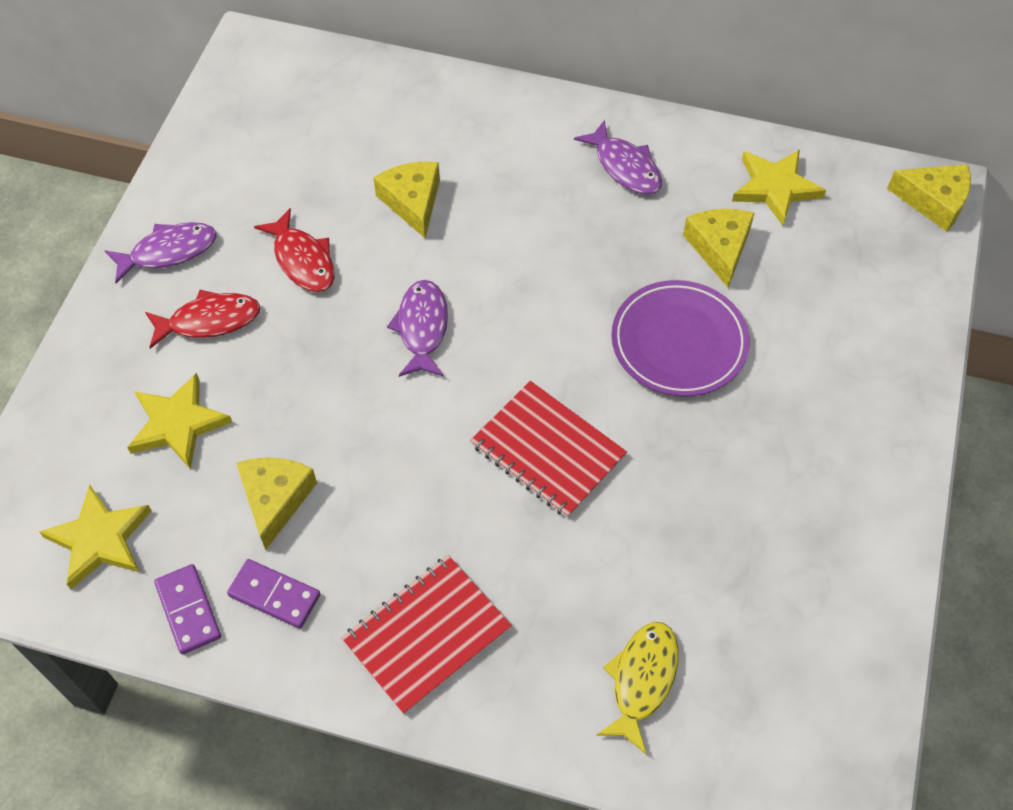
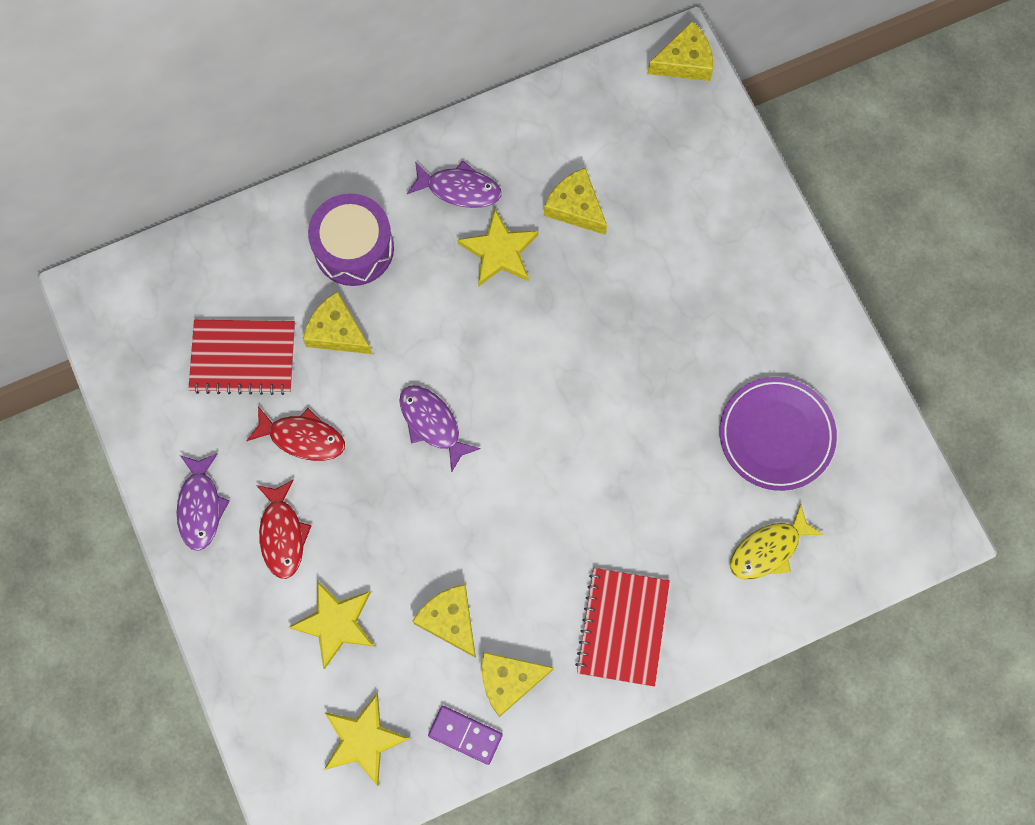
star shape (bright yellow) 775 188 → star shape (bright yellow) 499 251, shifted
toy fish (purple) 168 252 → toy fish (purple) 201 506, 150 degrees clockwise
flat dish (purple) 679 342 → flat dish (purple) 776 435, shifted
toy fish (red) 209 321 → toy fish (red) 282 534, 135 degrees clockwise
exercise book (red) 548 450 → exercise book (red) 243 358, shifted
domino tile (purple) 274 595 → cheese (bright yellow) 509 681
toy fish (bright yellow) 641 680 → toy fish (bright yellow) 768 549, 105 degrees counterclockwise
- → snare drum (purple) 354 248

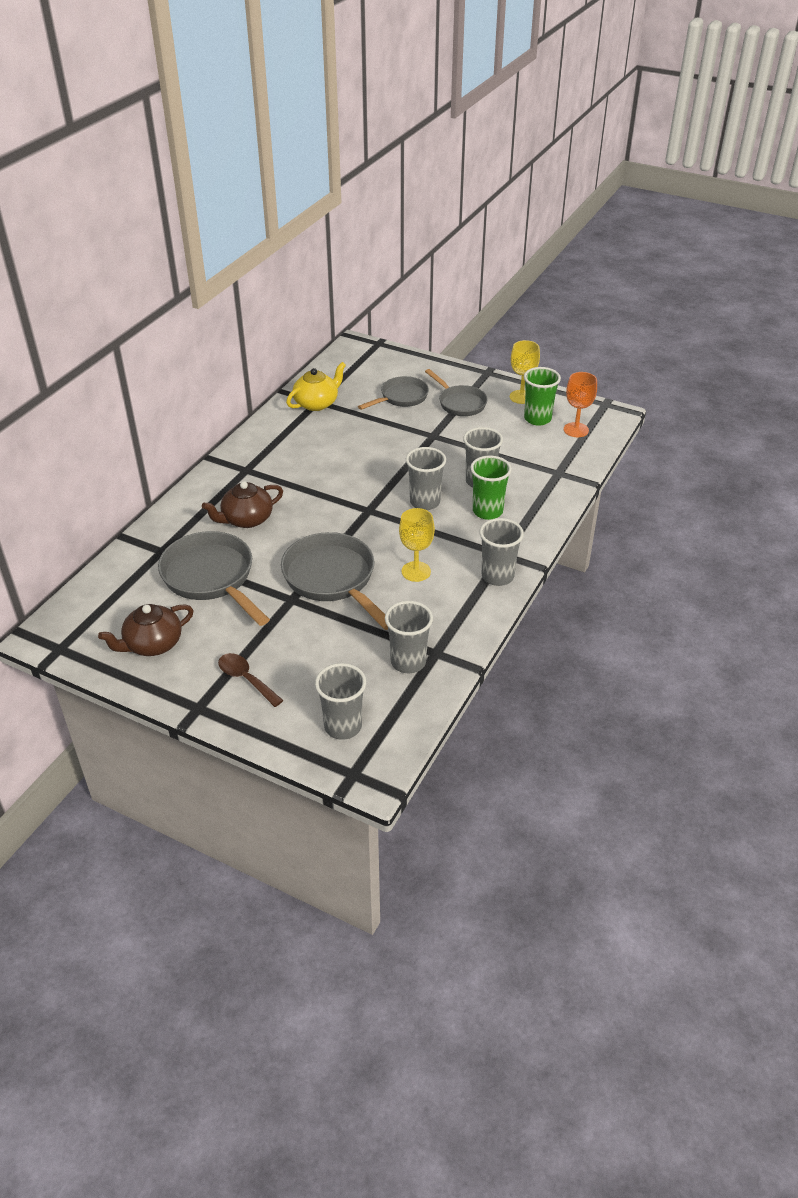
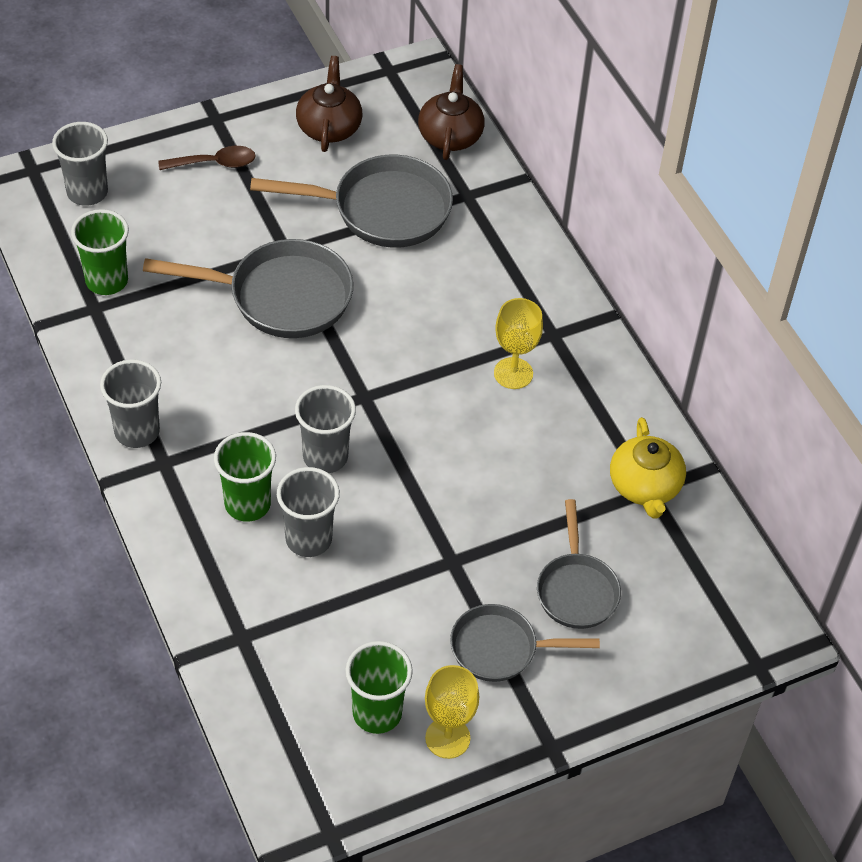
chalice (orange) 576 430 → -
teapot (dark brown) 246 519 → teapot (dark brown) 450 135, shifted
chalice (bright yellow) 416 571 → chalice (bright yellow) 513 373, shifted
cup (gray) 408 662 → cup (leaf-green) 107 281

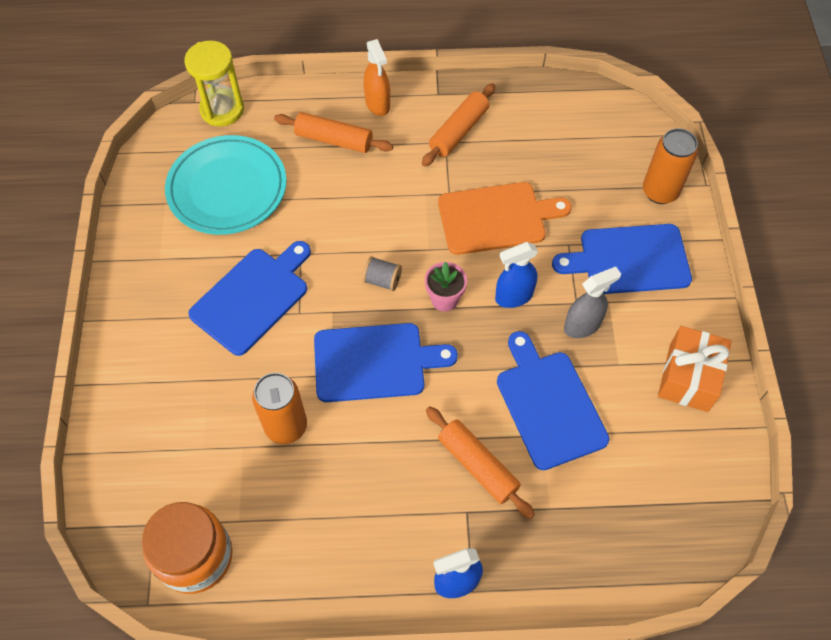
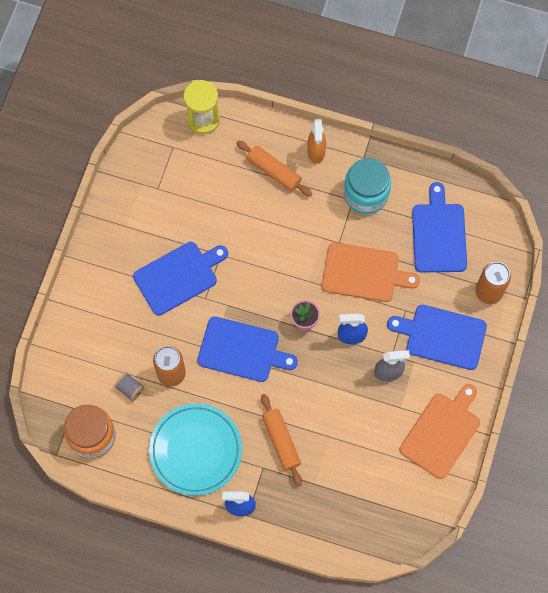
pastry roller (orange) 459 131 → preserve jar (turquoise) 366 194
flat dish (turquoise) 227 189 → flat dish (turquoise) 196 450, shifted
spool (gray) 382 280 → spool (gray) 130 389, shifted
wrapped gift (orange) 688 377 → cutting board (orange) 442 432
cutting board (blue) 548 405 → cutting board (blue) 439 234, shifted

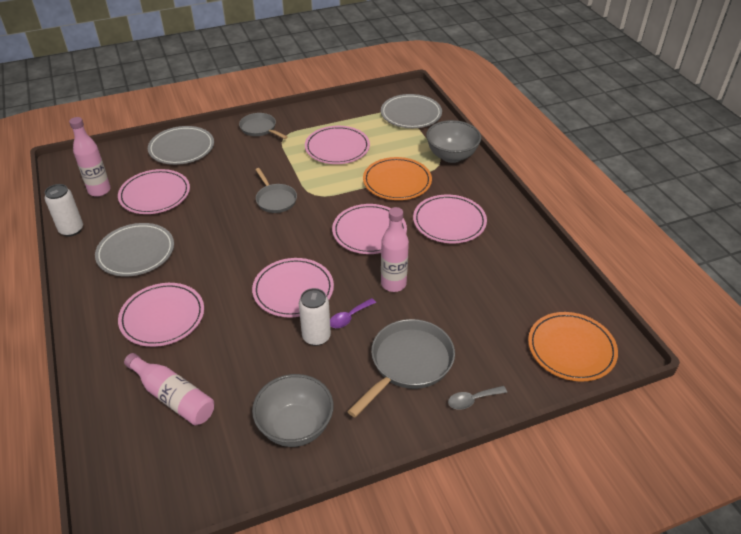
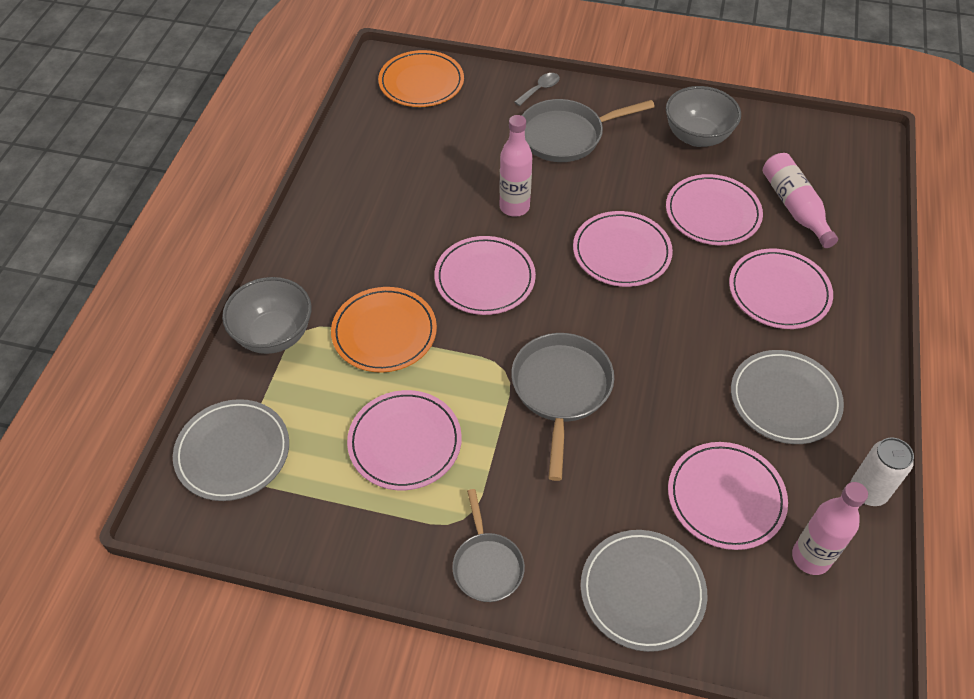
skillet (gray) 275 199 → skillet (gray) 561 390, x1.61
flat dish (rosy) 449 222 → flat dish (rosy) 712 213, shifted
can (white) 316 337 → -
teaspoon (purple) 349 317 → -
teaspoon (gray) 472 400 → teaspoon (gray) 540 89, 60 degrees counterclockwise

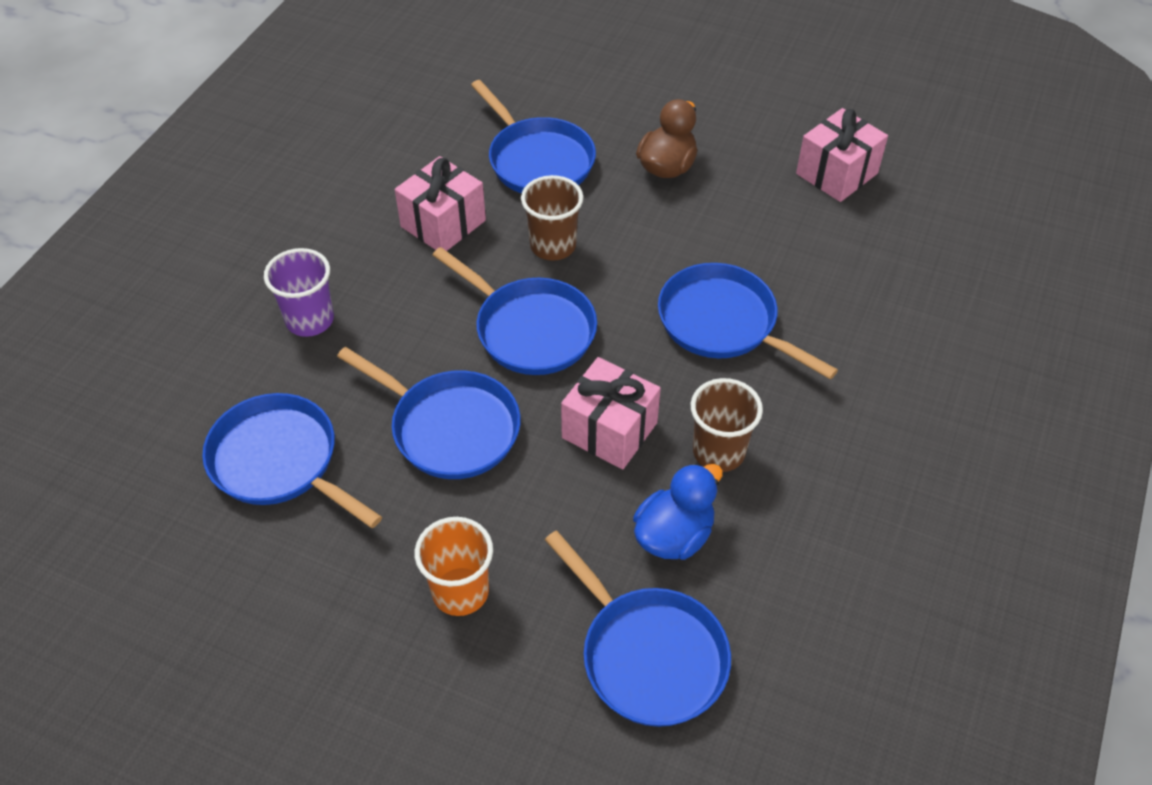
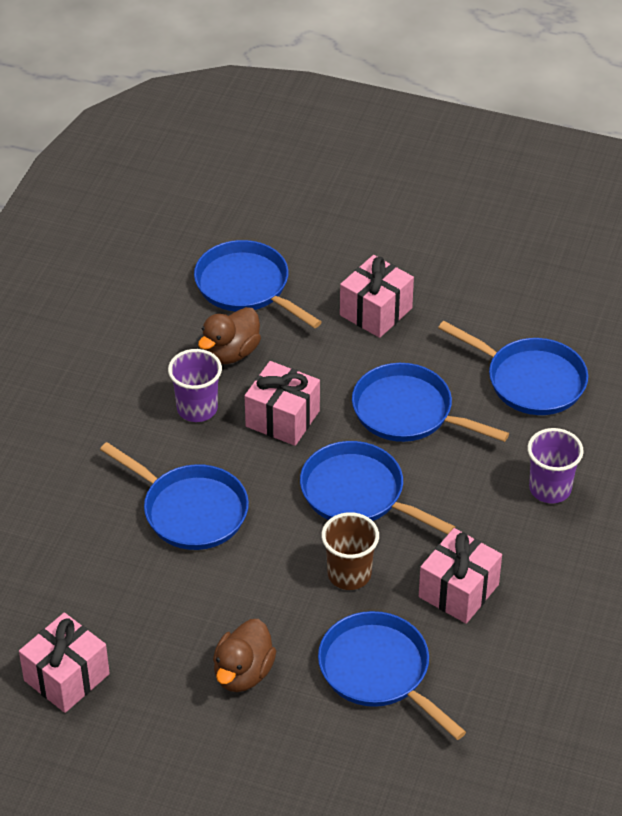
cup (dark brown) 718 452 → cup (purple) 197 409
rubber duck (blue) 674 535 → rubber duck (dark brown) 231 353
cup (orange) 460 591 → wrapped gift (rosy) 376 312

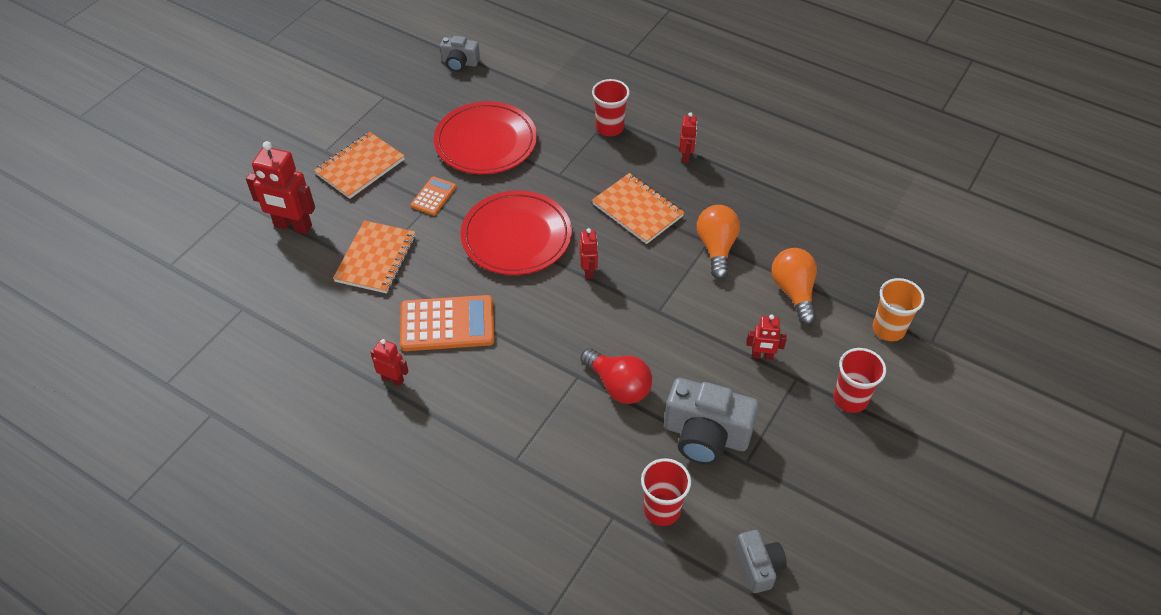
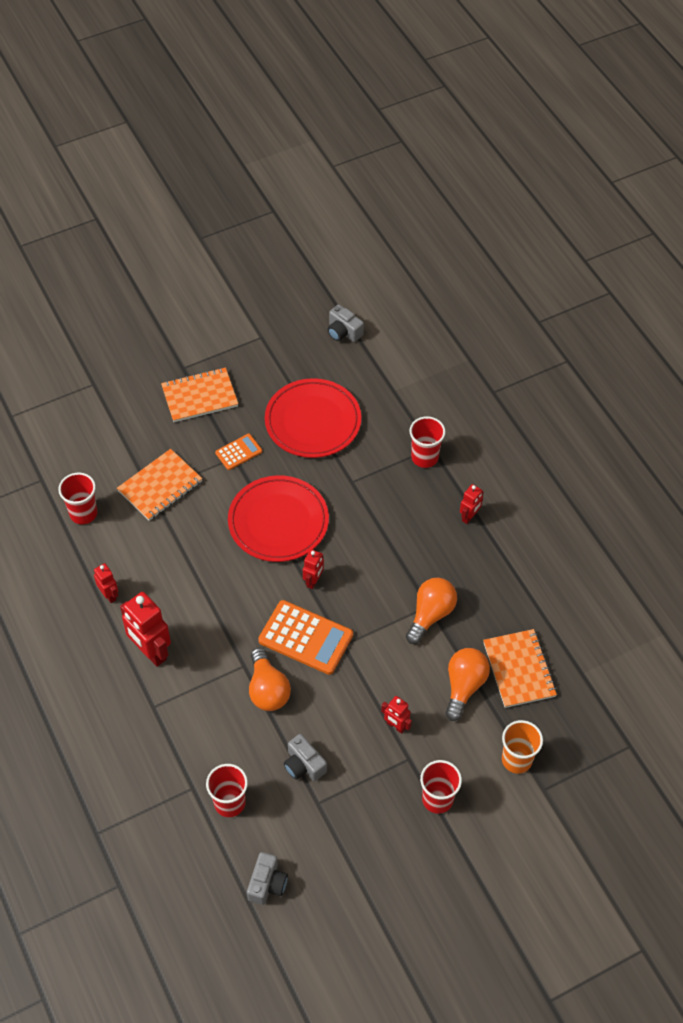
robot (red) 293 226 → robot (red) 151 652, shifted
exercise book (orange) 637 210 → exercise book (orange) 519 669, shifted
pocket calculator (orange) 447 324 → pocket calculator (orange) 305 638, shifted
lightbulb (red) 618 385 → lightbulb (orange) 267 689
photo camera (gray) 706 435 → photo camera (gray) 304 765, x0.57
- → cup (red) 83 513

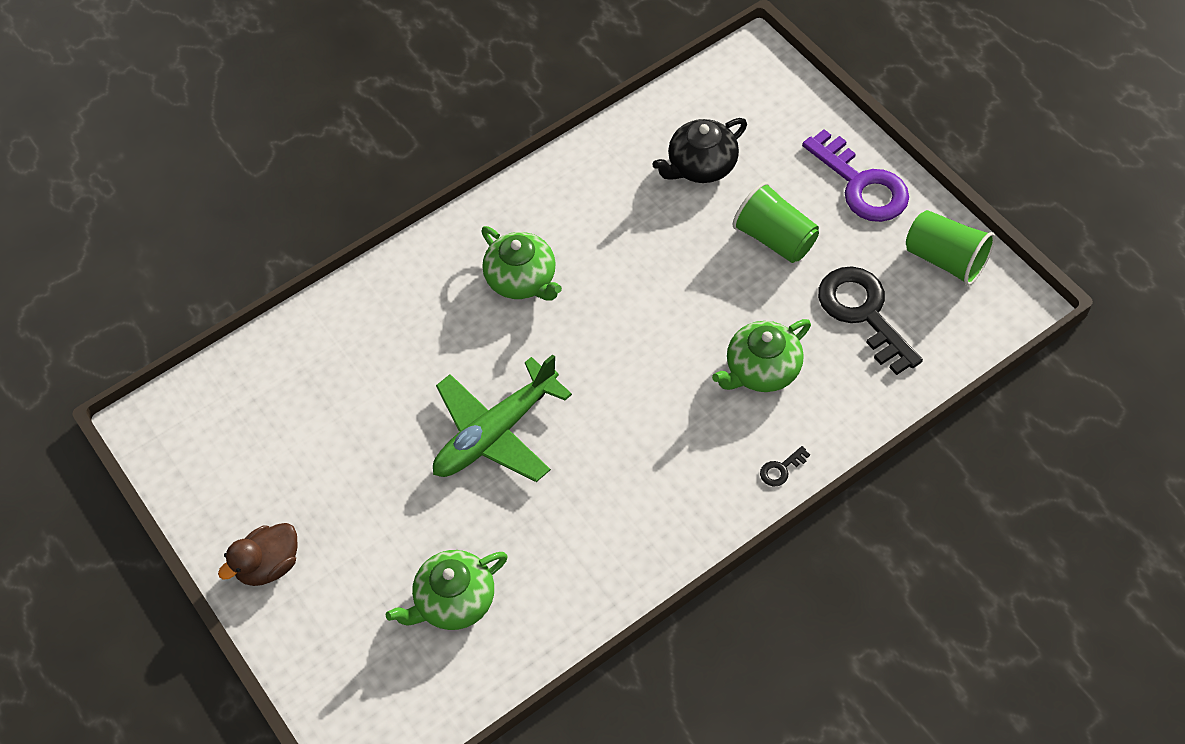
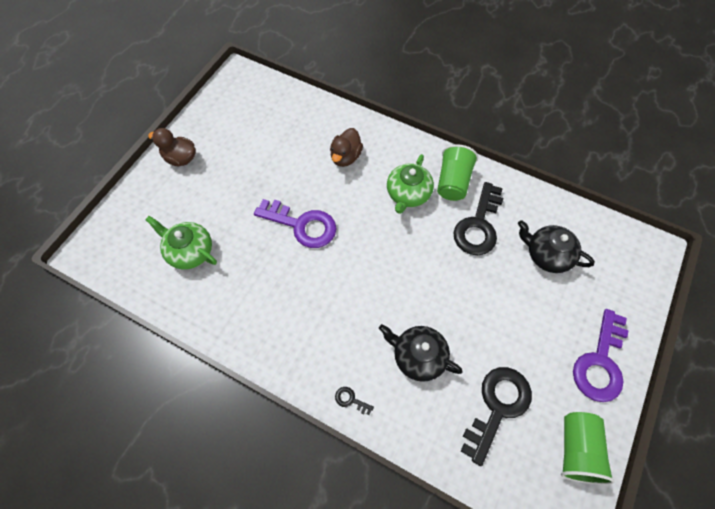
cup (leaf-green) 775 238 → cup (leaf-green) 453 182, shifted
teapot (leaf-green) 762 369 → teapot (jet-black) 418 356
aeroplane (leaf-green) 496 432 → key (purple) 302 225
- → rubber duck (dark brown) 345 157
- → key (jet-black) 478 225

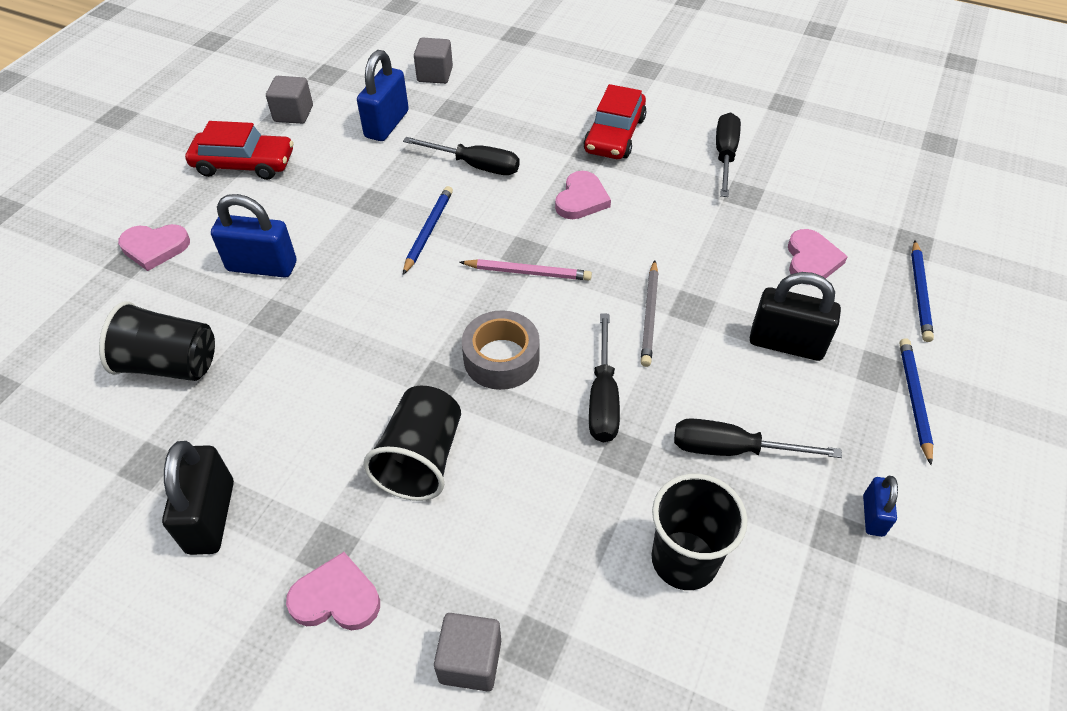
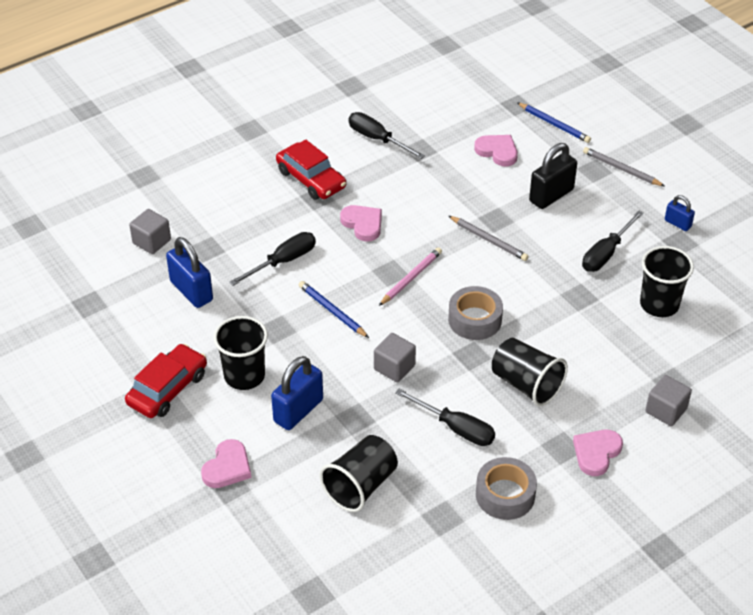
cube (gray) 293 114 → cube (gray) 394 367, shifted
screwdriver (jet-black) 603 398 → screwdriver (jet-black) 456 428, shifted
wooden pencil (blue) 914 399 → wooden pencil (gray) 621 169
small lock (jet-black) 211 517 → roll of tape (gray) 505 495
- → cup (jet-black) 244 376

